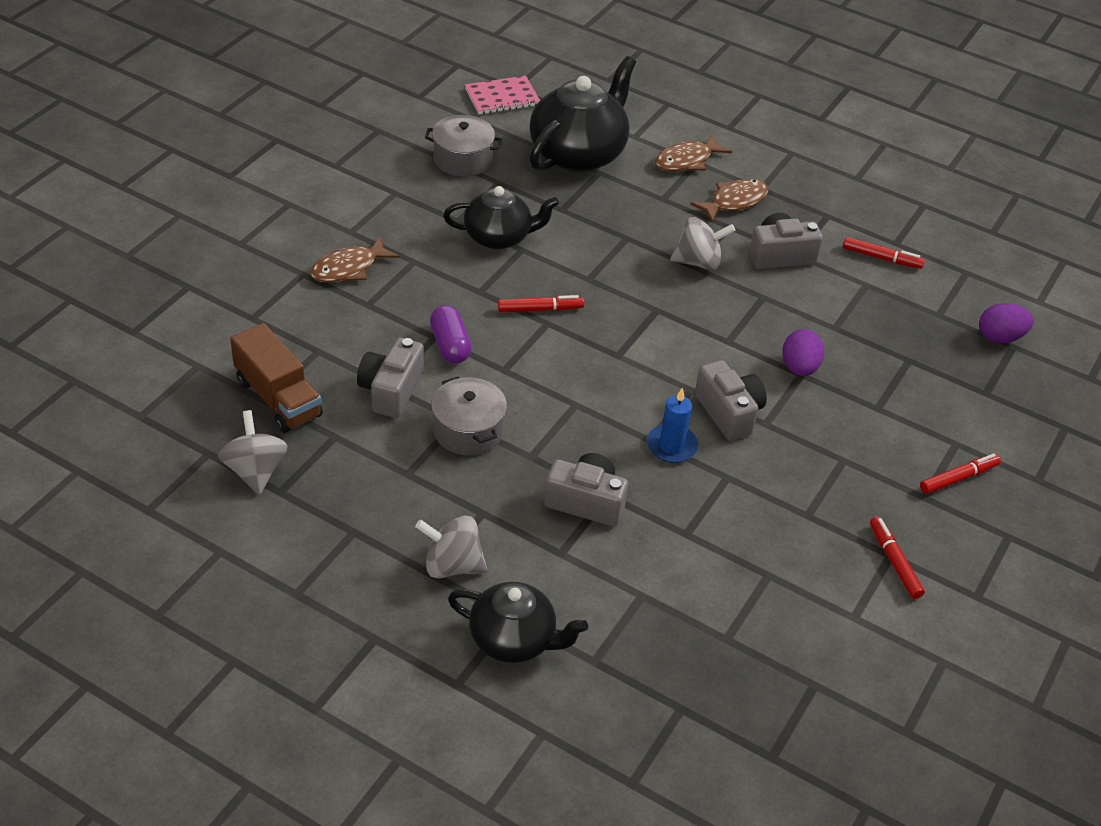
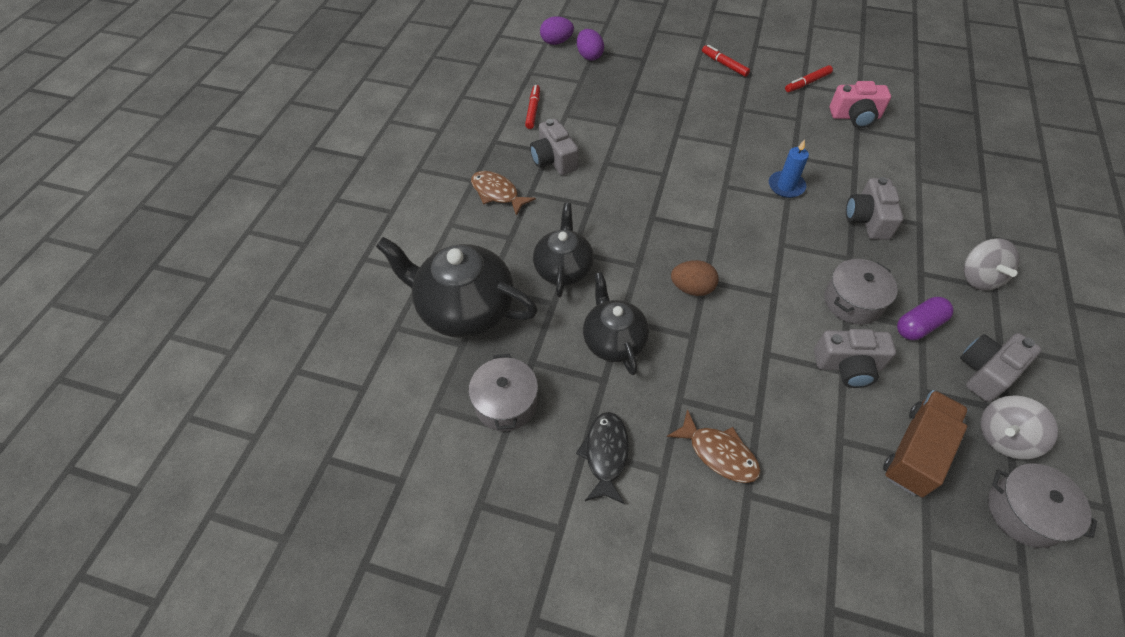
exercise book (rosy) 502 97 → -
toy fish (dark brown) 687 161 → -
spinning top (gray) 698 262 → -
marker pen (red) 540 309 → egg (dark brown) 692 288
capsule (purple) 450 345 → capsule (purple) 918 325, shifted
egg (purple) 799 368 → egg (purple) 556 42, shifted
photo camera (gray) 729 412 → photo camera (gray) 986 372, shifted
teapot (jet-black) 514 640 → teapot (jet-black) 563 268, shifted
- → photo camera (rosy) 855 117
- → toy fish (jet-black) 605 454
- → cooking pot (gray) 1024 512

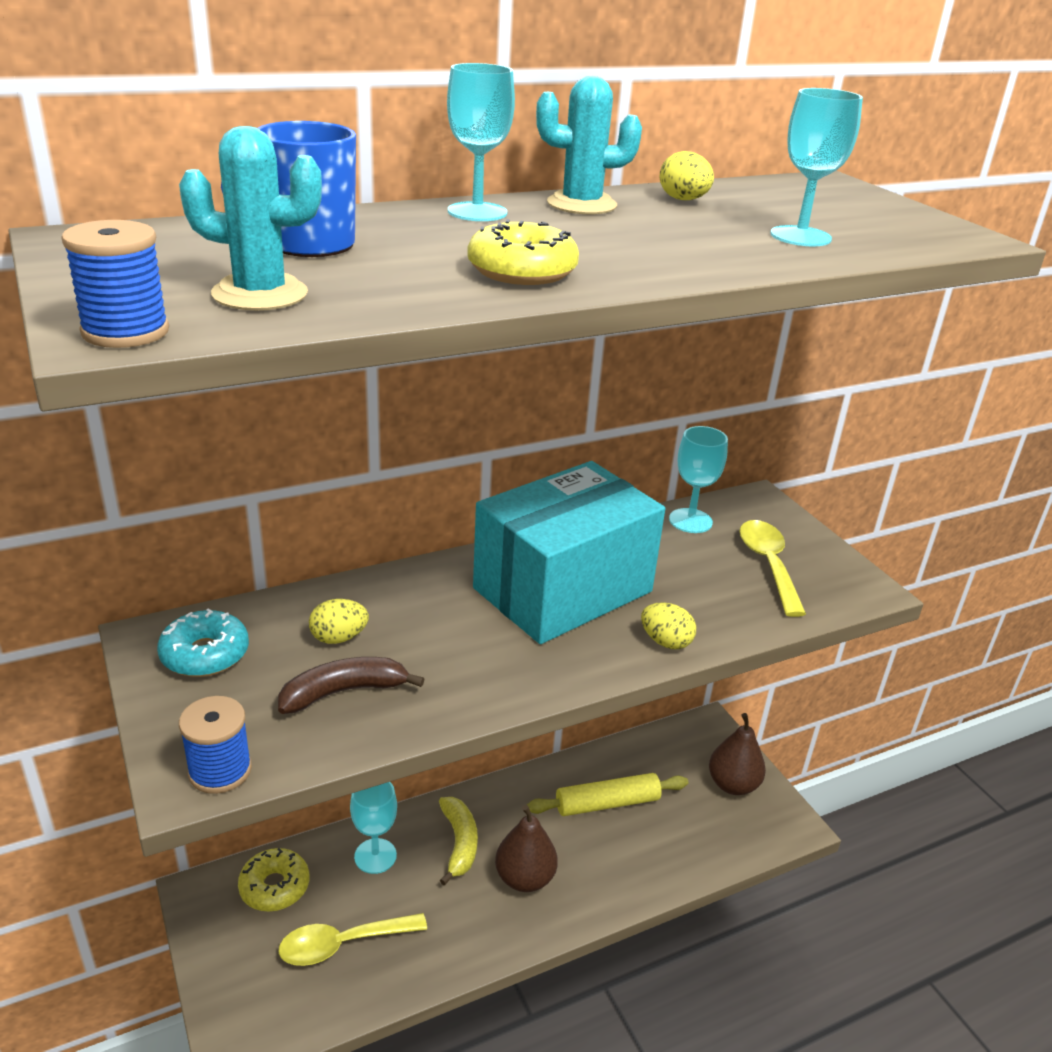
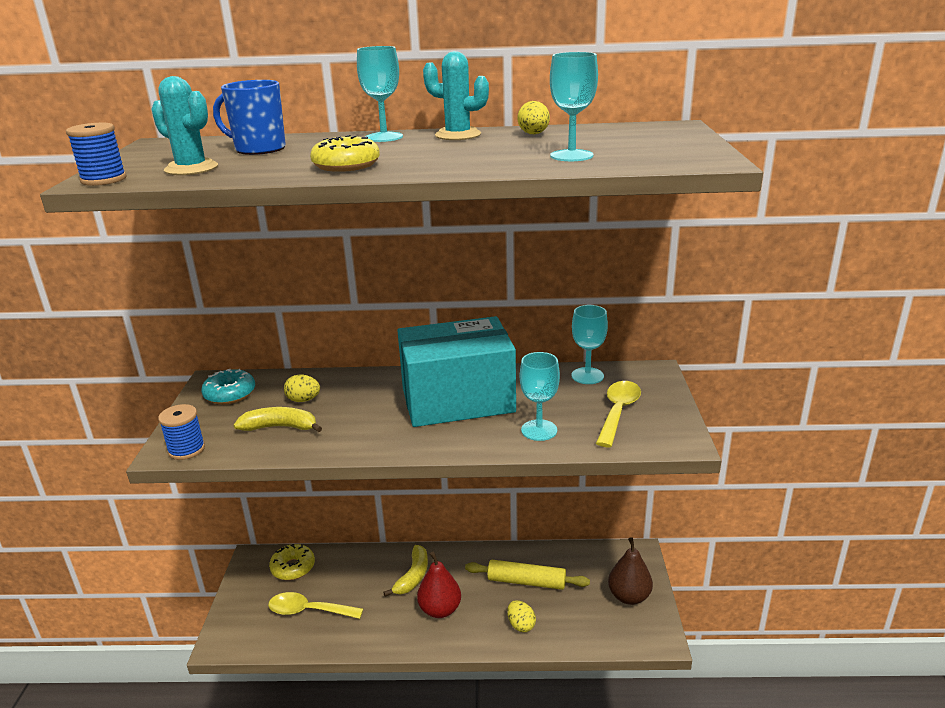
egg (bright yellow) 665 642 → egg (bright yellow) 521 625, shifted
banana (dark brown) 344 692 → banana (bright yellow) 280 427
chalice (turquoise) 375 856 → chalice (turquoise) 539 430, shifted
pear (dark brown) 524 878 → pear (red) 440 609

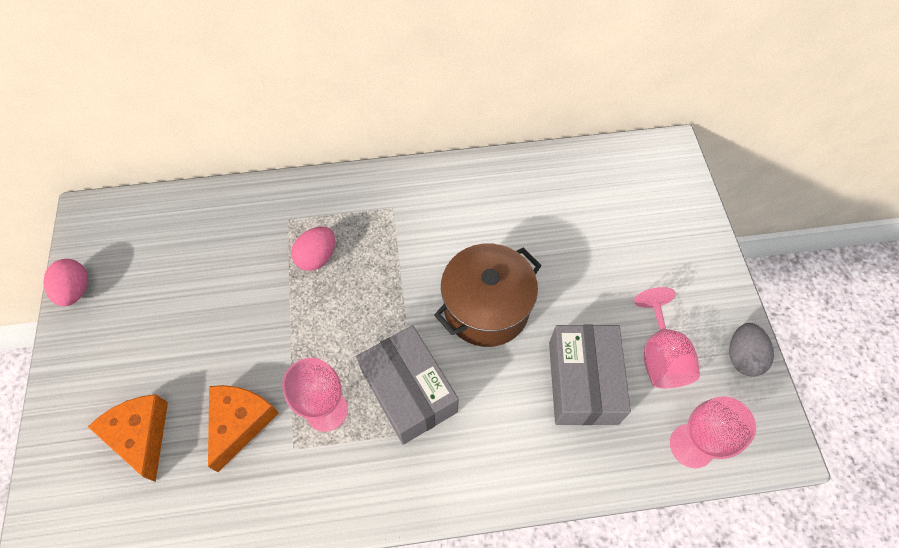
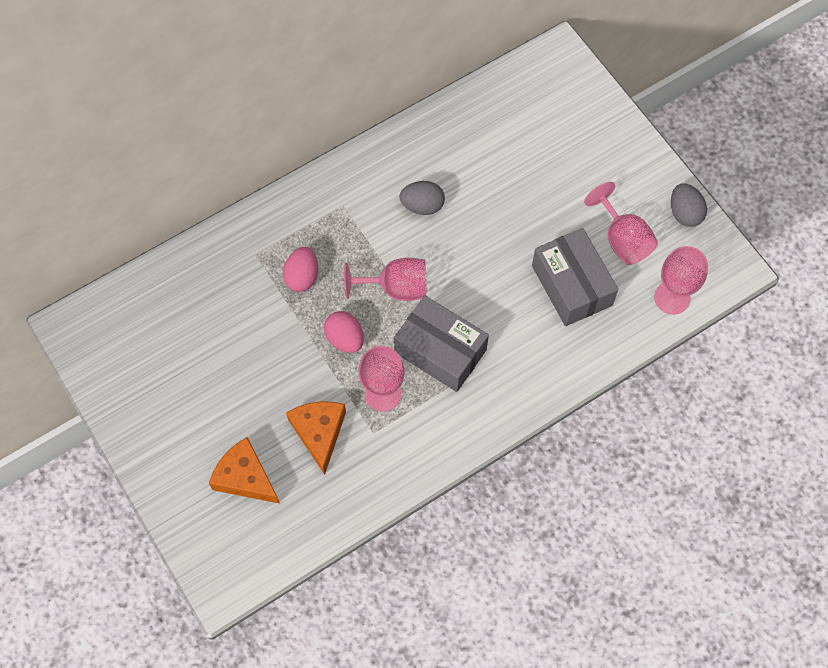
cooking pot (dark brown) 486 308 → -
egg (rosy) 76 290 → egg (rosy) 345 339, shifted
- → egg (gray) 422 205
- → chalice (rosy) 396 288

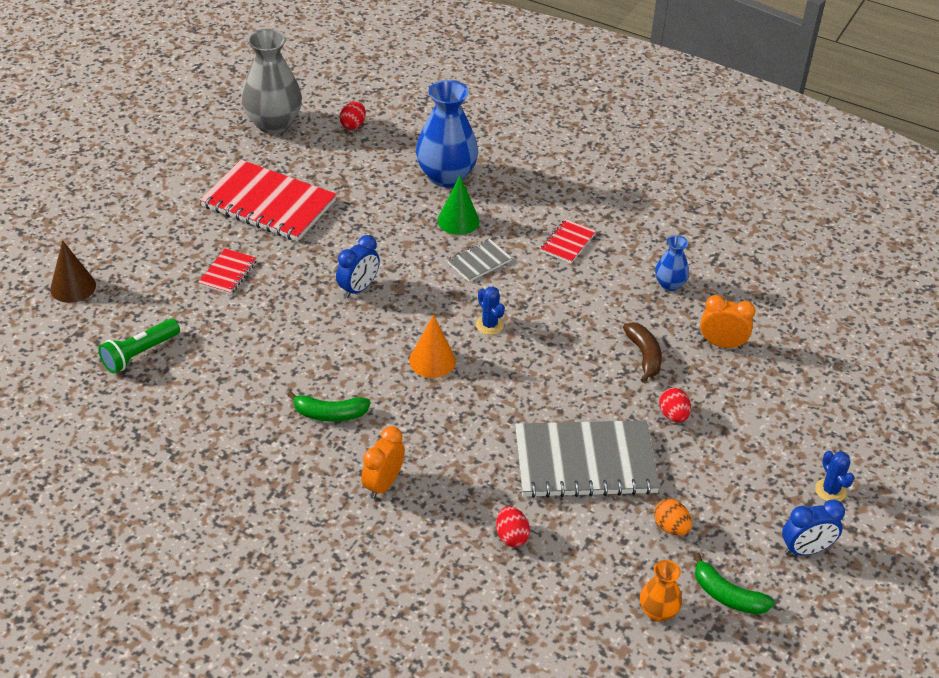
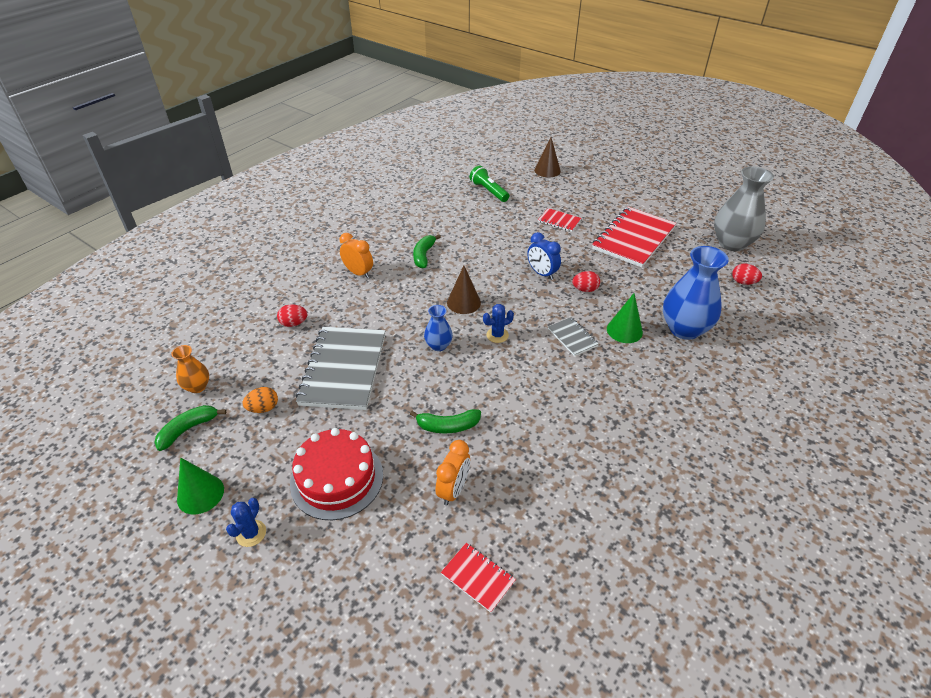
exercise book (red) 567 242 → exercise book (red) 478 577, shifted
flower vase (blue) 669 284 → flower vase (blue) 438 345, shifted
solid cone (orange) 432 360 → solid cone (dark brown) 463 302
banana (dark brown) 644 356 → banana (leaf-green) 448 426
egg (red) 673 415 → egg (red) 585 289, shifted
saguaro cactus (blue) 830 490 → saguaro cactus (blue) 251 533, 60 degrees counterclockwise
clock (blue) 805 550 → solid cone (leaf-green) 200 494
- → layer cake (red) 337 478

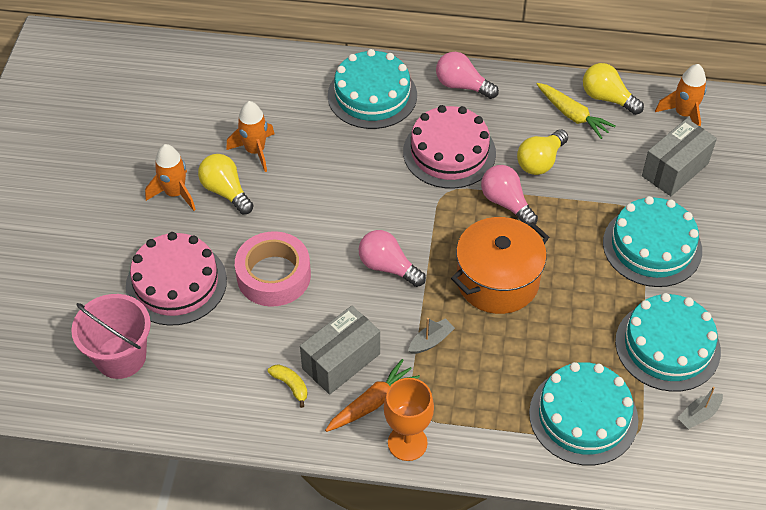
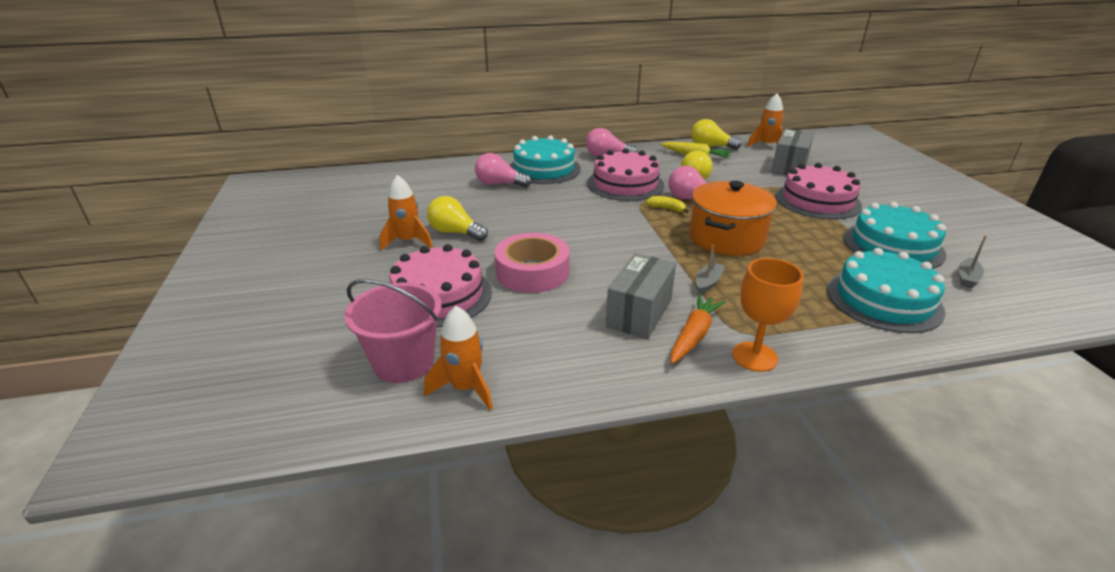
toy rocket (orange) 255 151 → toy rocket (orange) 465 388, shifted
layer cake (turquoise) 652 246 → layer cake (rosy) 817 200
lightbulb (rosy) 388 267 → lightbulb (rosy) 499 184, shifted
banana (bright yellow) 290 385 → banana (bright yellow) 666 209, shifted

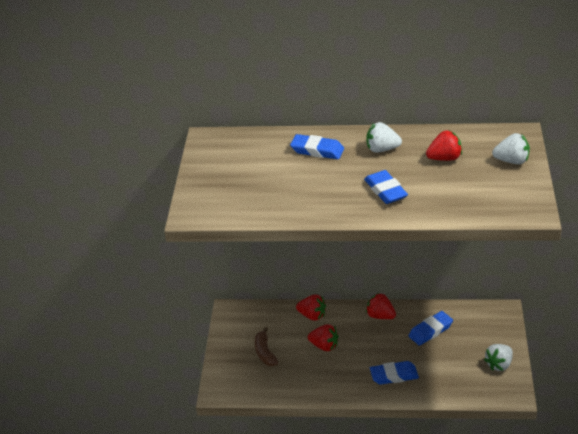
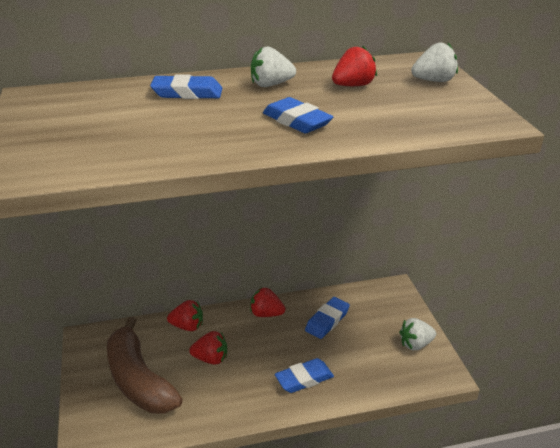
banana (dark brown) 265 352 → banana (dark brown) 138 380, x2.07
strawberry (white) 499 364 → strawberry (white) 415 344, 45 degrees clockwise

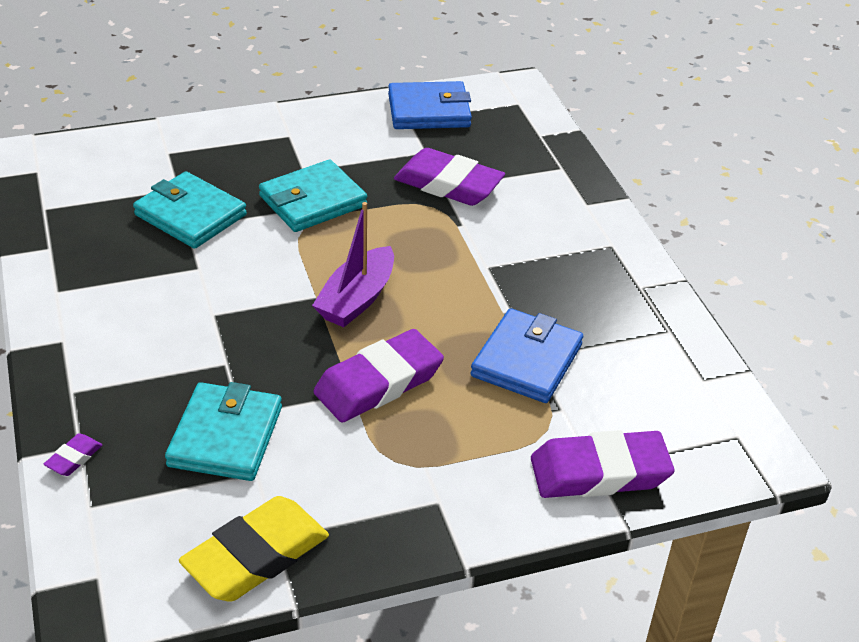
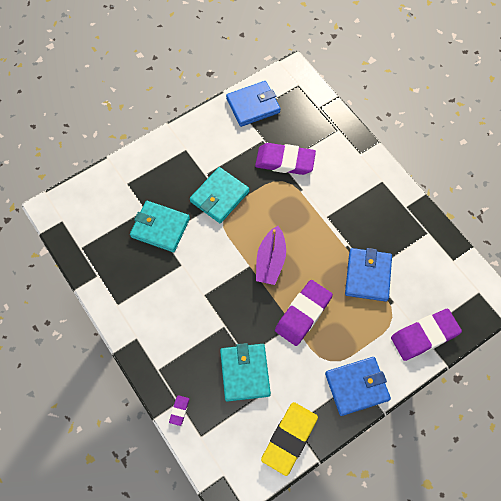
- → wallet (blue) 357 386

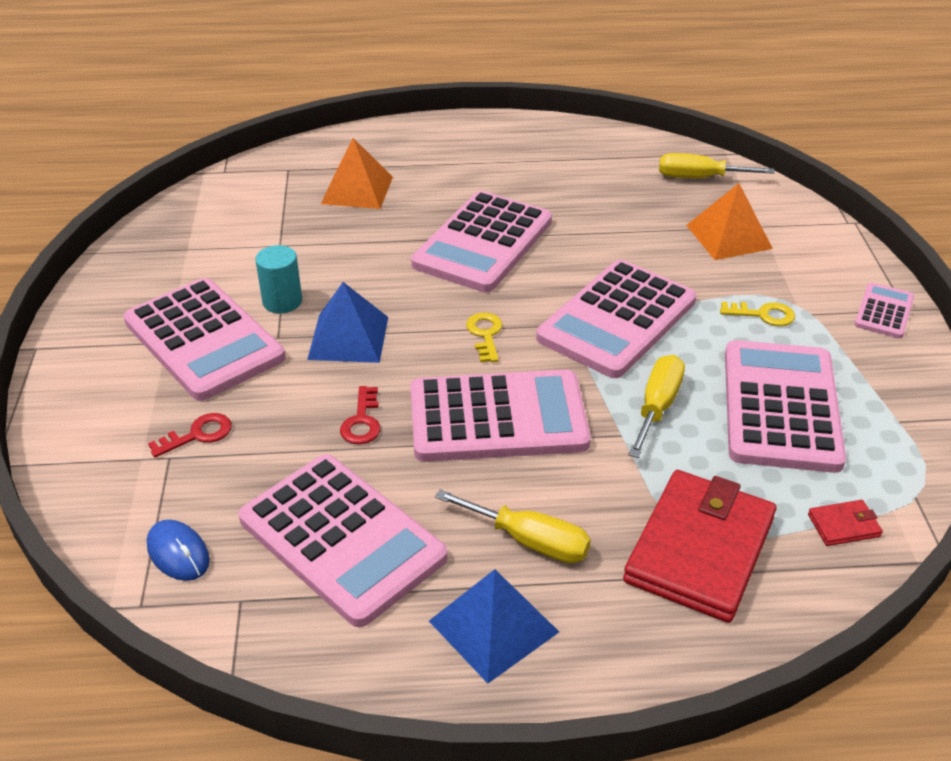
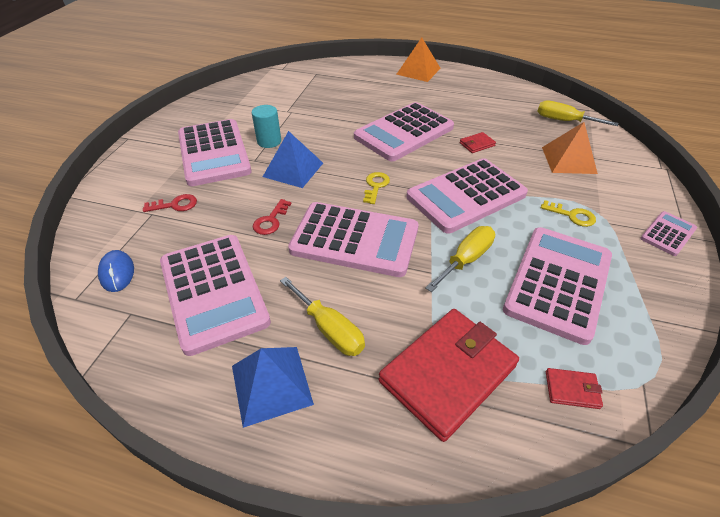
pyramid shape (orange) 357 190 → pyramid shape (orange) 418 71, shifted
- → wallet (red) 477 144

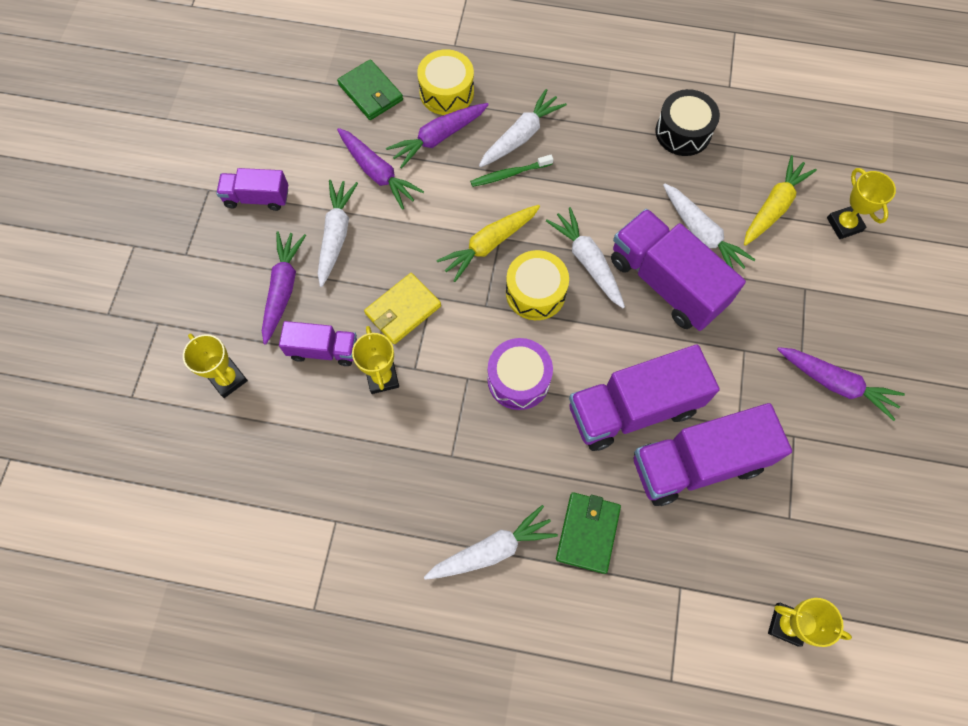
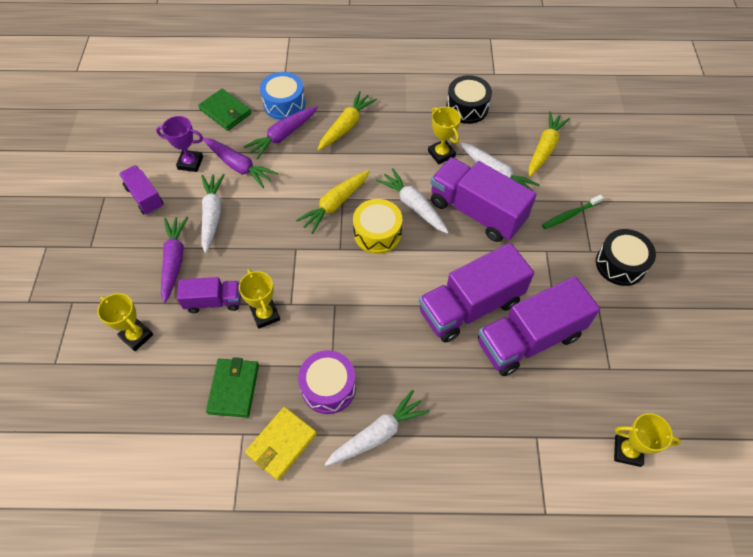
snare drum (bright yellow) 446 92 → snare drum (blue) 284 104
toy carrot (white) 521 136 → toy carrot (bright yellow) 346 126
dental brush (leaf-green) 509 174 → dental brush (leaf-green) 570 215, shifted
truck (purple) 257 198 → truck (purple) 145 197, 60 degrees clockwise
award cup (bright yellow) 844 224 → award cup (bright yellow) 441 154, shifted
wallet (bright yellow) 403 310 → wallet (bright yellow) 281 444, shifted
snare drum (purple) 518 379 → snare drum (purple) 328 387, shifted
toy carrot (purple) 835 384 → snare drum (jet-black) 620 264
wallet (leaf-green) 588 533 → wallet (leaf-green) 234 388, shifted
- → award cup (purple) 190 163

